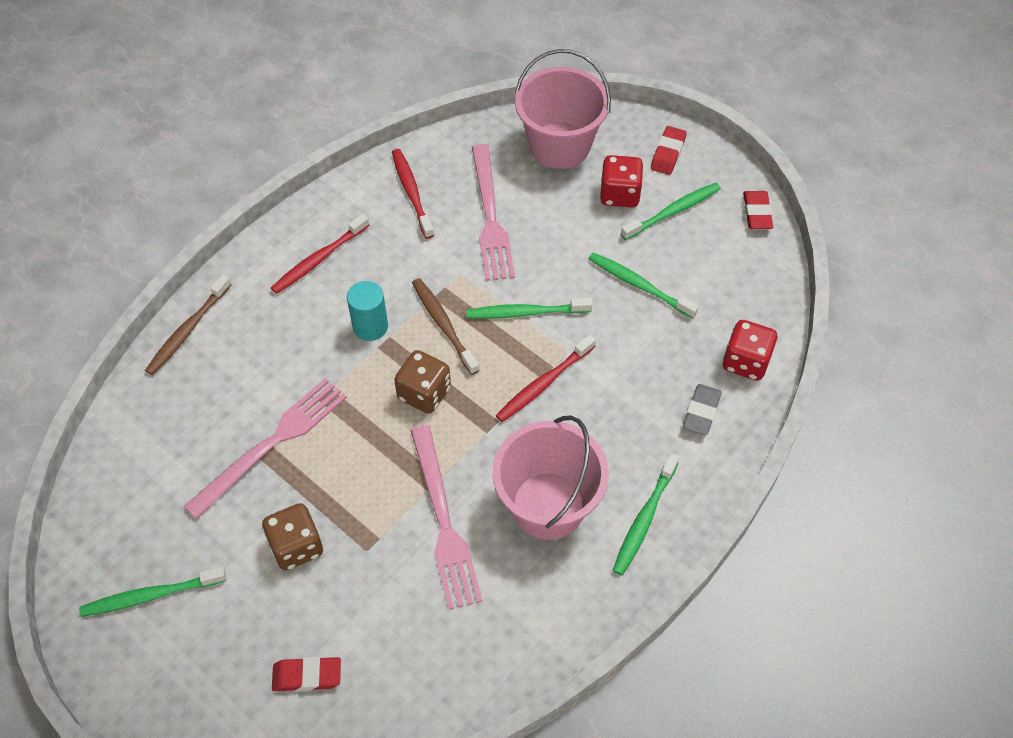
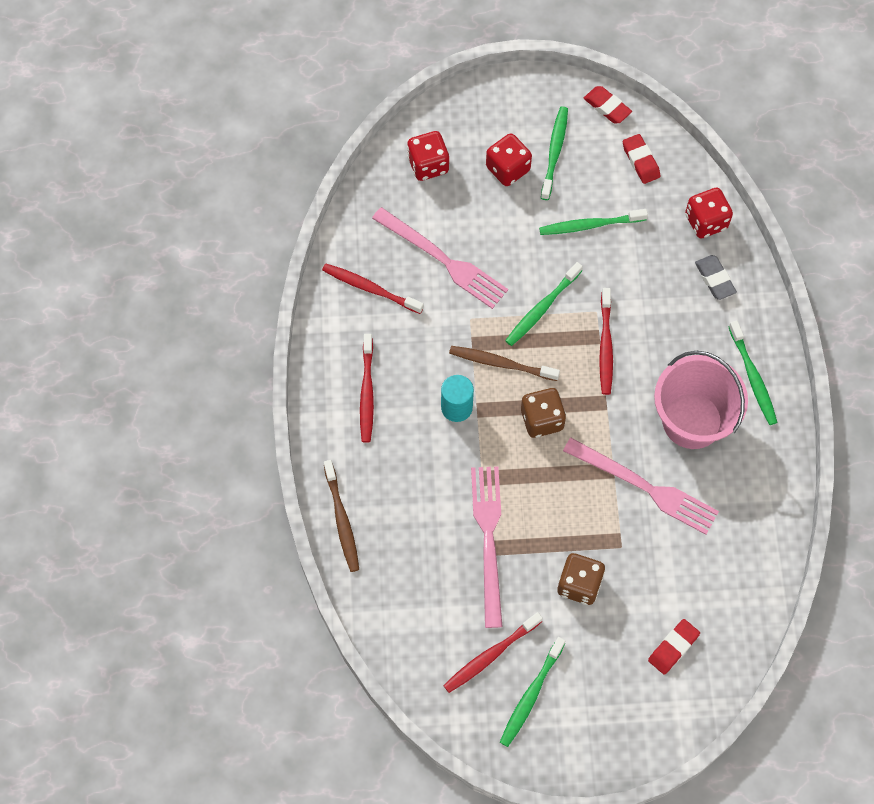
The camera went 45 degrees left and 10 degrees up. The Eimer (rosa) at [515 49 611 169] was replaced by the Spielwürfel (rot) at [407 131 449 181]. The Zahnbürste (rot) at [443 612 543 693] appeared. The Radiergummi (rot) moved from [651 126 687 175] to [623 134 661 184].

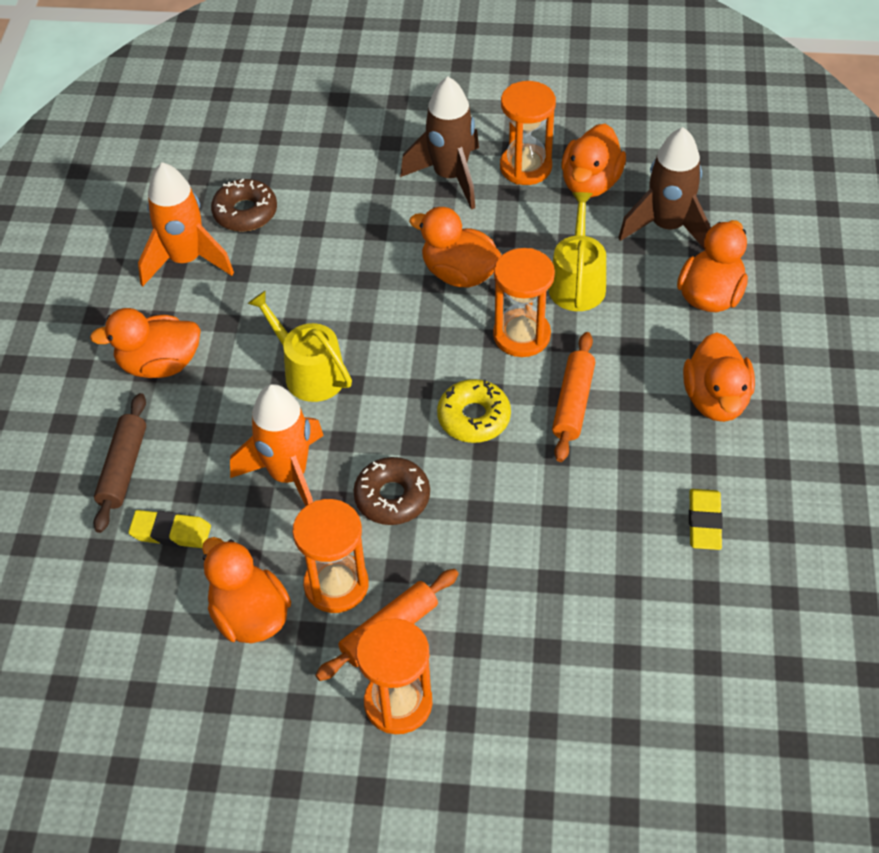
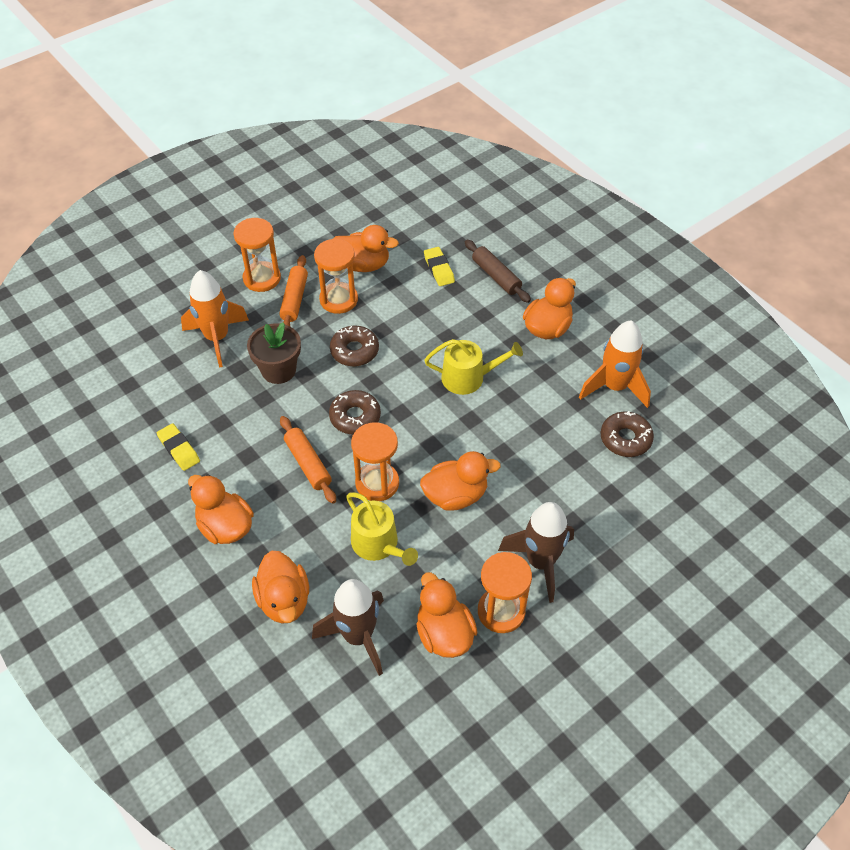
The camera went 135 degrees right and 0 degrees up. The Rakete (orange) moved from [230 384 324 506] to [181 270 249 367]. The Blumentopf (braun) at [247 322 301 384] appeared. The Donut (gelb) at [437 379 511 443] became the Donut (braun) at [329 390 381 434]. The Radiergummi (gelb) at [128 510 211 548] turned 75 degrees counterclockwise.

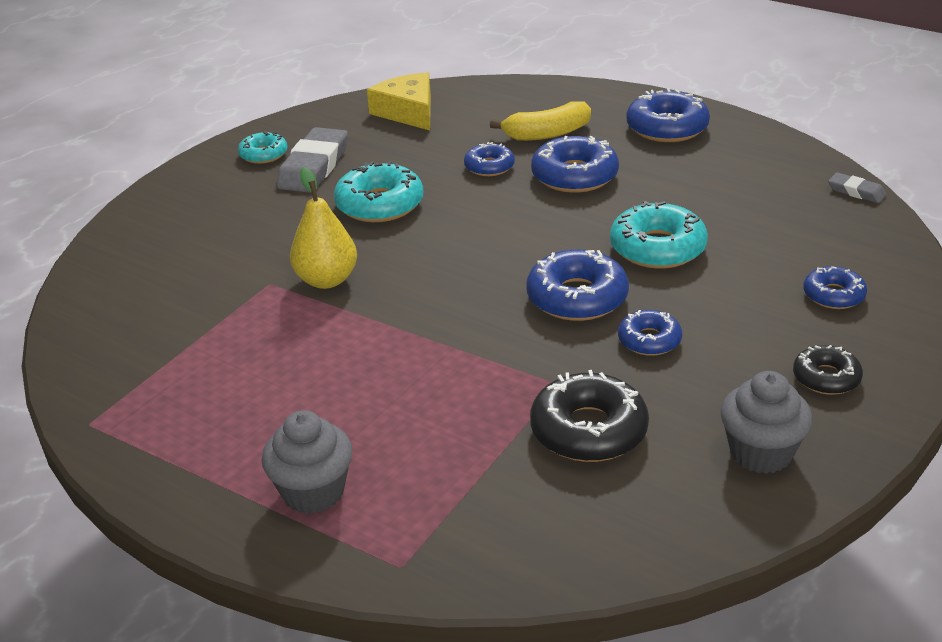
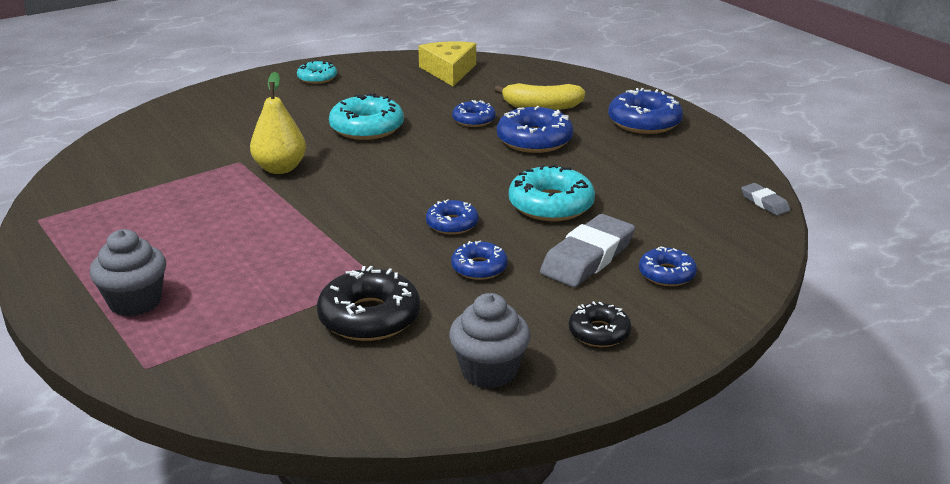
The camera went 20 degrees right and 5 degrees down. The Donut (blau) at [526 249 629 321] changed to 0.59 times the size. The Radiergummi (grau) moved from [277 127 348 193] to [540 214 635 287].

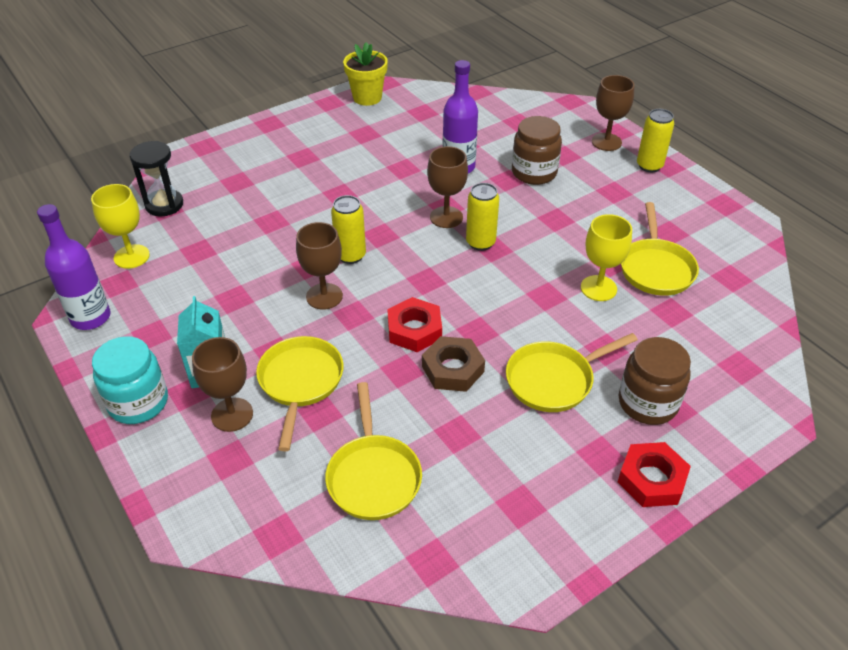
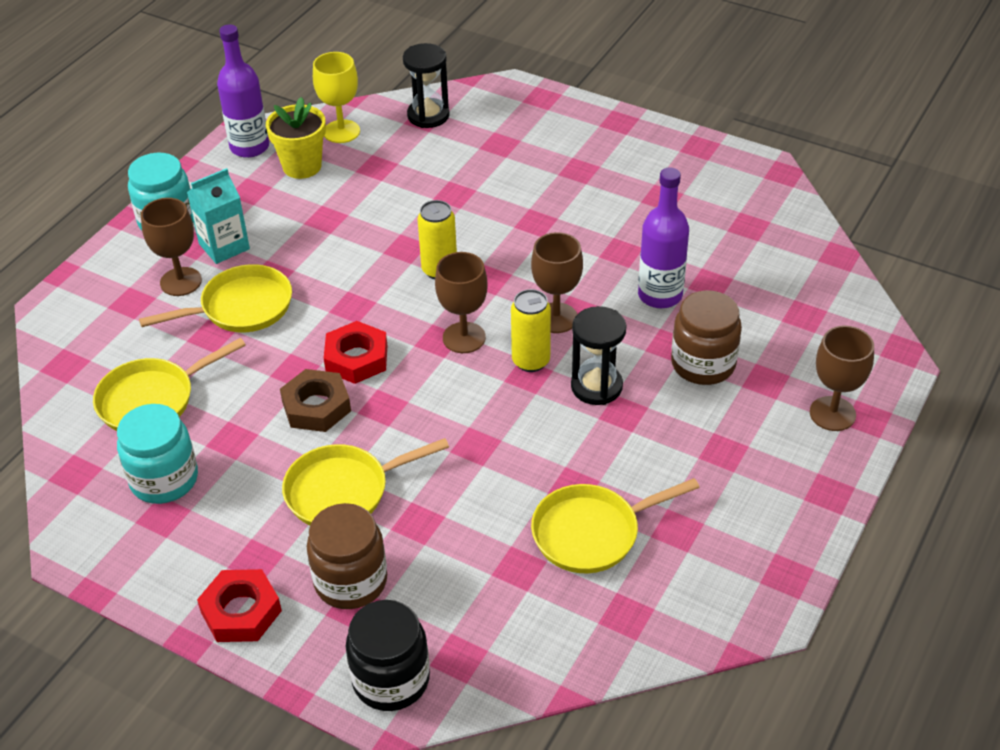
The camera went 65 degrees right and 0 degrees up. The Einmachglas (türkis) at [117 404 198 504] appeared. The Blumentopf (gelb) moved from [343 42 388 106] to [266 97 326 179]. The Pfanne (gelb) at [506 333 638 412] turned 60 degrees counterclockwise. The Einmachglas (schwarz) at [346 600 430 711] appeared. The Kelch (braun) moved from [296 222 343 310] to [435 252 488 353]. The Sanduhr (schwarz) at [571 306 626 405] appeared. The Kelch (gelb) at [581 214 632 301] disappeared. The Dose (gelb) at [637 109 674 172] disappeared.

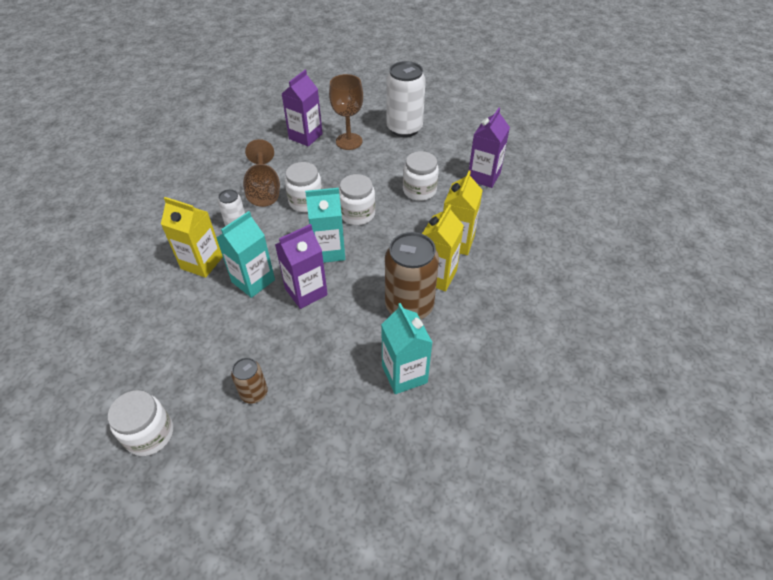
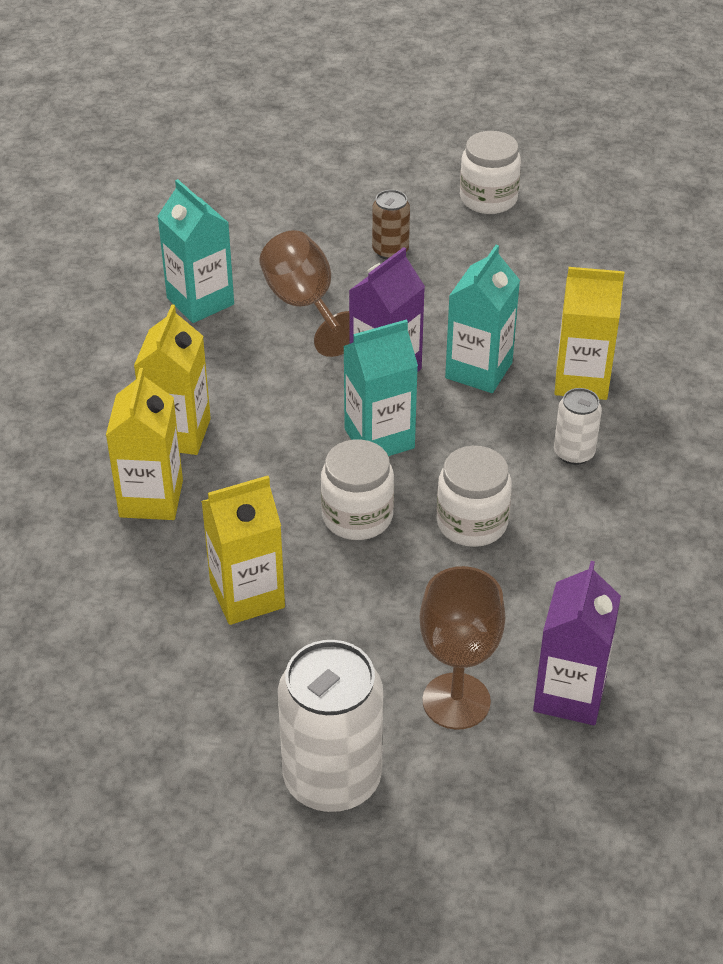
The camera went 165 degrees right and 5 degrees down. The Einmachglas (weiß) at [403 151 439 201] was replaced by the Getränkekarton (gelb) at [201 476 285 625]. The Kelch (braun) moved from [243 139 280 207] to [260 230 350 357]. The Dose (braun) at [385 232 439 320] disappeared. The Getränkekarton (lila) at [469 108 510 188] disappeared.

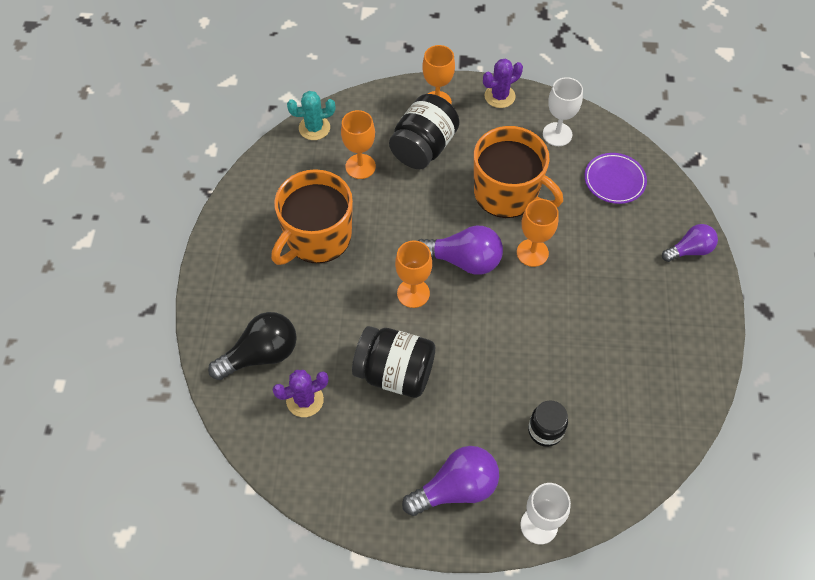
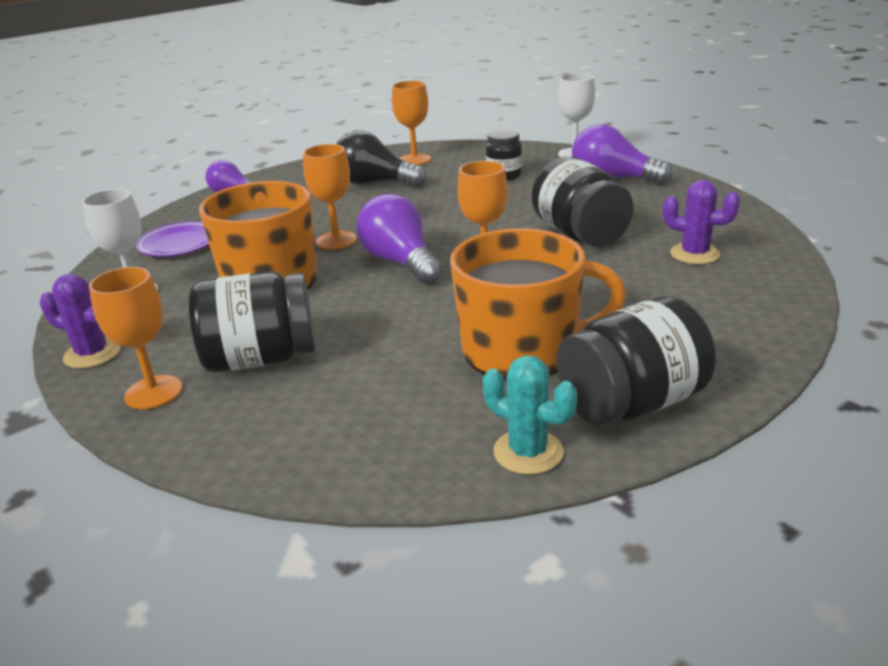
The camera went 130 degrees left and 30 degrees down. The Glühbirne (schwarz) moved from [208 312 297 380] to [337 130 426 187]. The Kelch (orange) moved from [341 110 376 179] to [392 81 431 165]. The Kaktus (türkis) moved from [287 91 335 140] to [483 356 577 475]. The Einmachglas (schwarz) at [557 296 716 425] appeared.

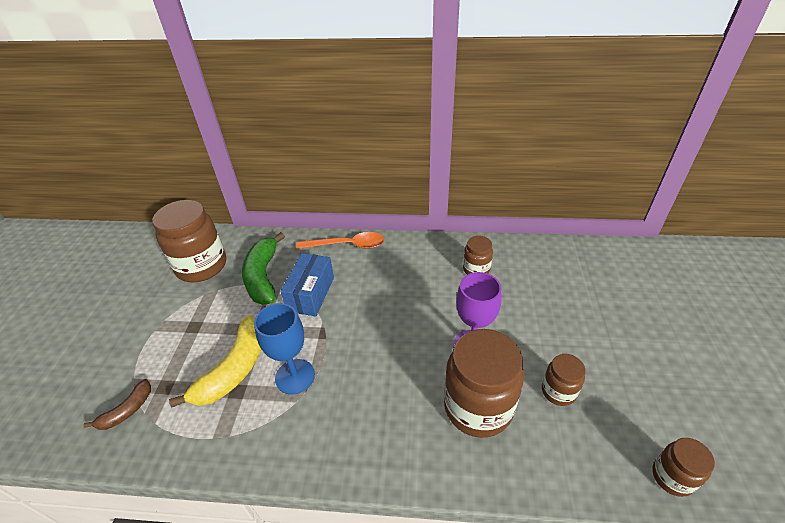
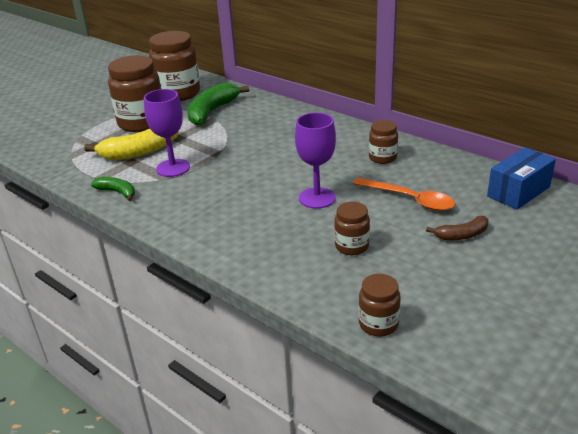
The camera went 35 degrees right and 10 degrees down. The Banane (grün) at [91 177 135 201] appeared. The Einmachglas (braun) moved from [444 329 524 438] to [108 55 161 132]. The Kelch (blau) at [254 303 315 395] became the Kelch (lila) at [144 89 190 177]. The Löffel (orange) moved from [296 232 385 249] to [353 178 455 211]. The Banane (braun) moved from [83 379 151 430] to [426 216 488 240]. The Schachtel (blau) moved from [280 253 334 317] to [487 147 556 210].

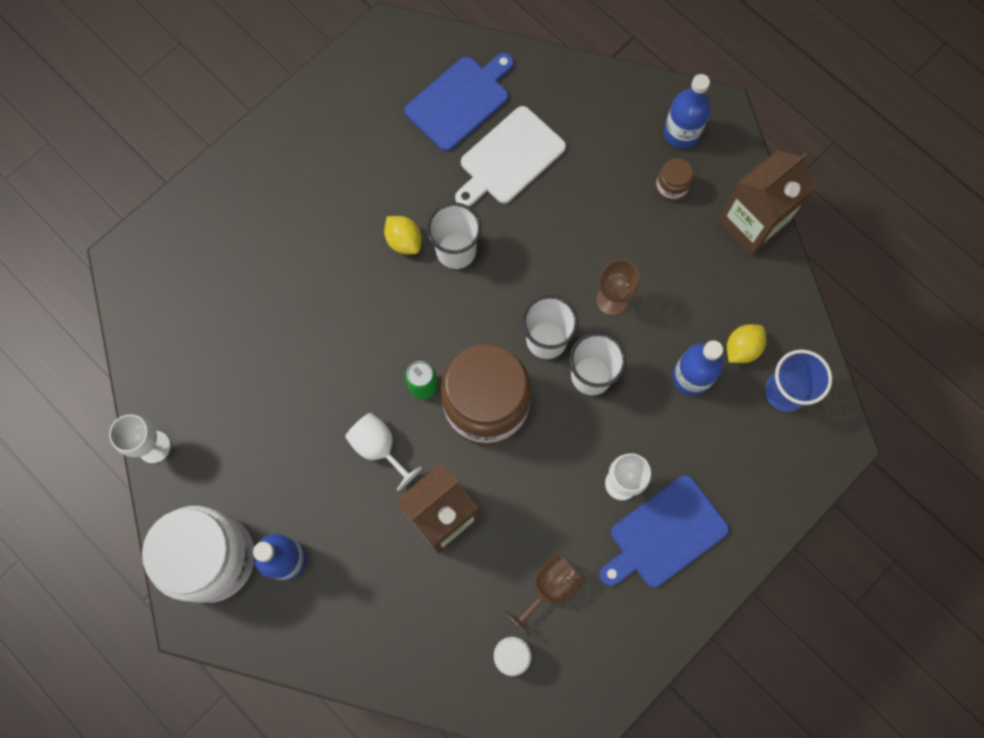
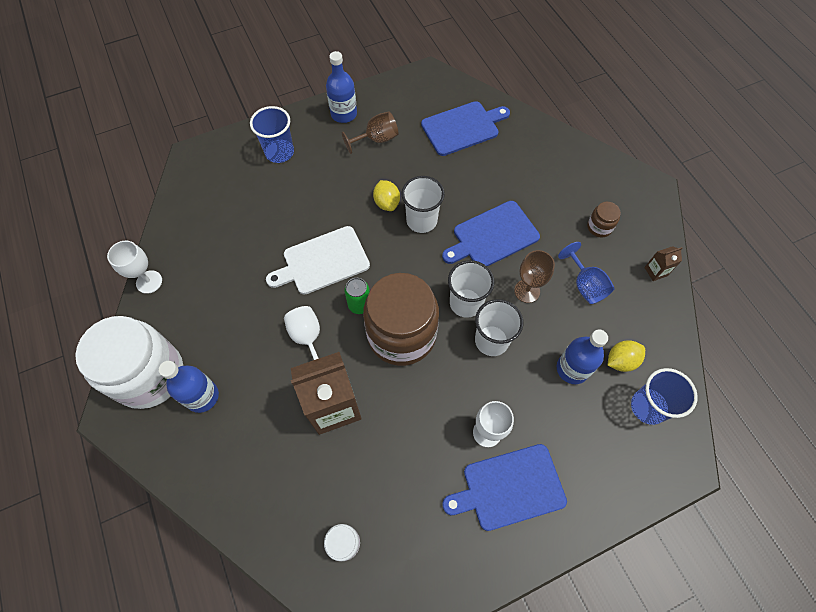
The camera went 20 degrees right and 10 degrees down. The Becher (blau) at [250 106 294 163] appeared. The Schneidebrett (weiß) moved from [455 106 566 207] to [266 226 370 295]. The Flasche (blau) moved from [664 74 711 149] to [326 51 357 123]. The Kelch (braun) moved from [504 554 584 637] to [342 112 399 154]. The Schneidebrett (blau) at [442 201 540 266] appeared. The Kelch (blau) at [558 242 615 304] appeared. The Getränkekarton (braun) at [718 151 815 256] changed to 0.43 times the size.

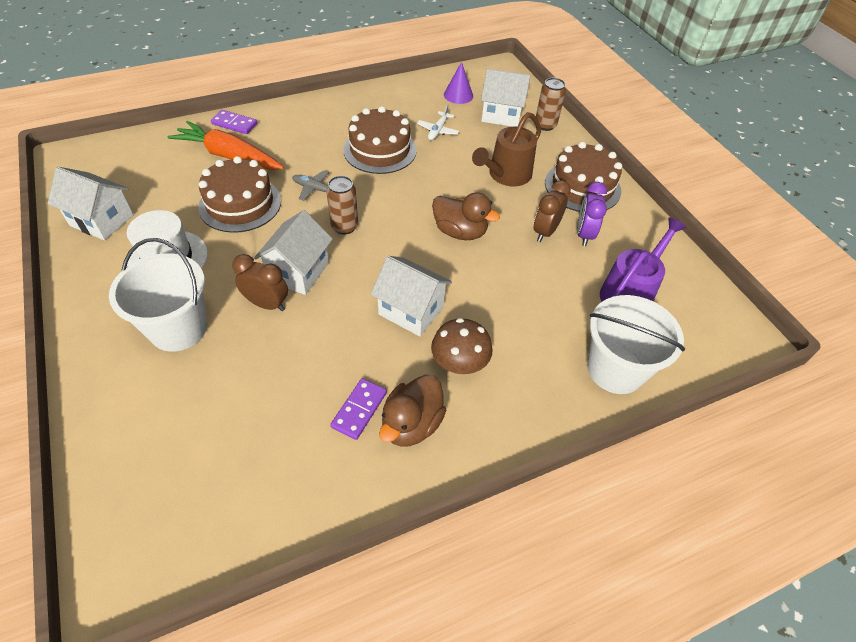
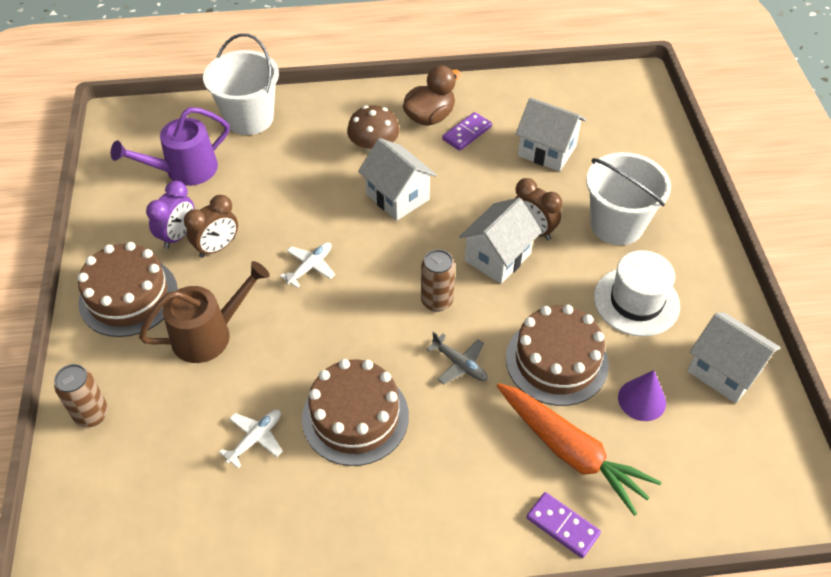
The camera went 160 degrees left and 0 degrees up. The Ente (braun) at [432 192 500 240] was replaced by the Flugzeug (weiß) at [280 242 335 288]. The Haus (weiß) moved from [481 68 531 127] to [516 97 586 172]. The Kegel (lila) moved from [444 62 473 104] to [618 370 666 421].

